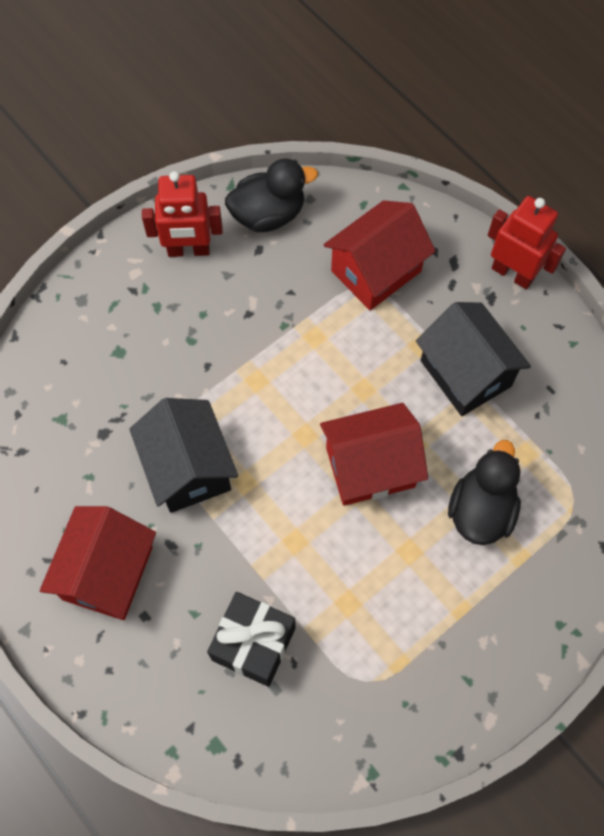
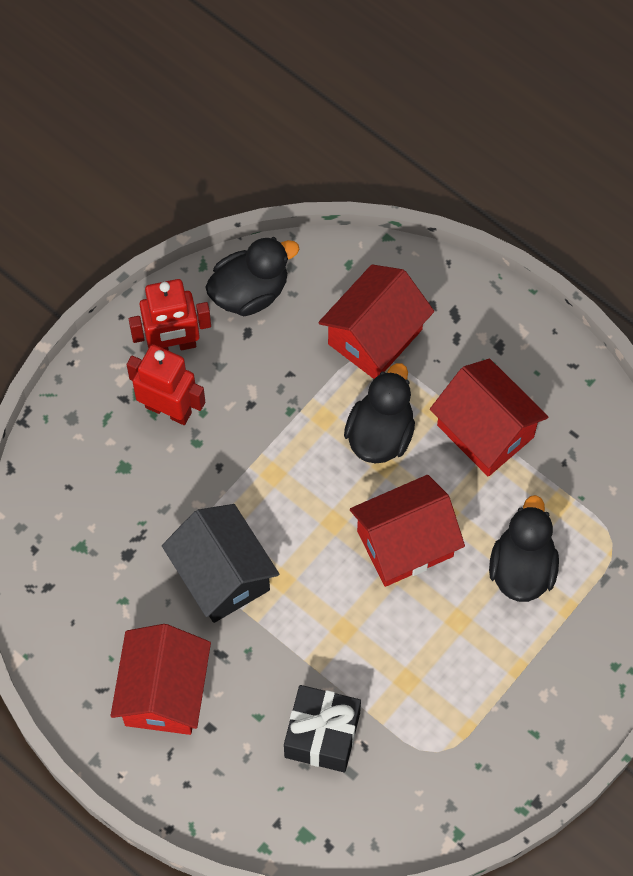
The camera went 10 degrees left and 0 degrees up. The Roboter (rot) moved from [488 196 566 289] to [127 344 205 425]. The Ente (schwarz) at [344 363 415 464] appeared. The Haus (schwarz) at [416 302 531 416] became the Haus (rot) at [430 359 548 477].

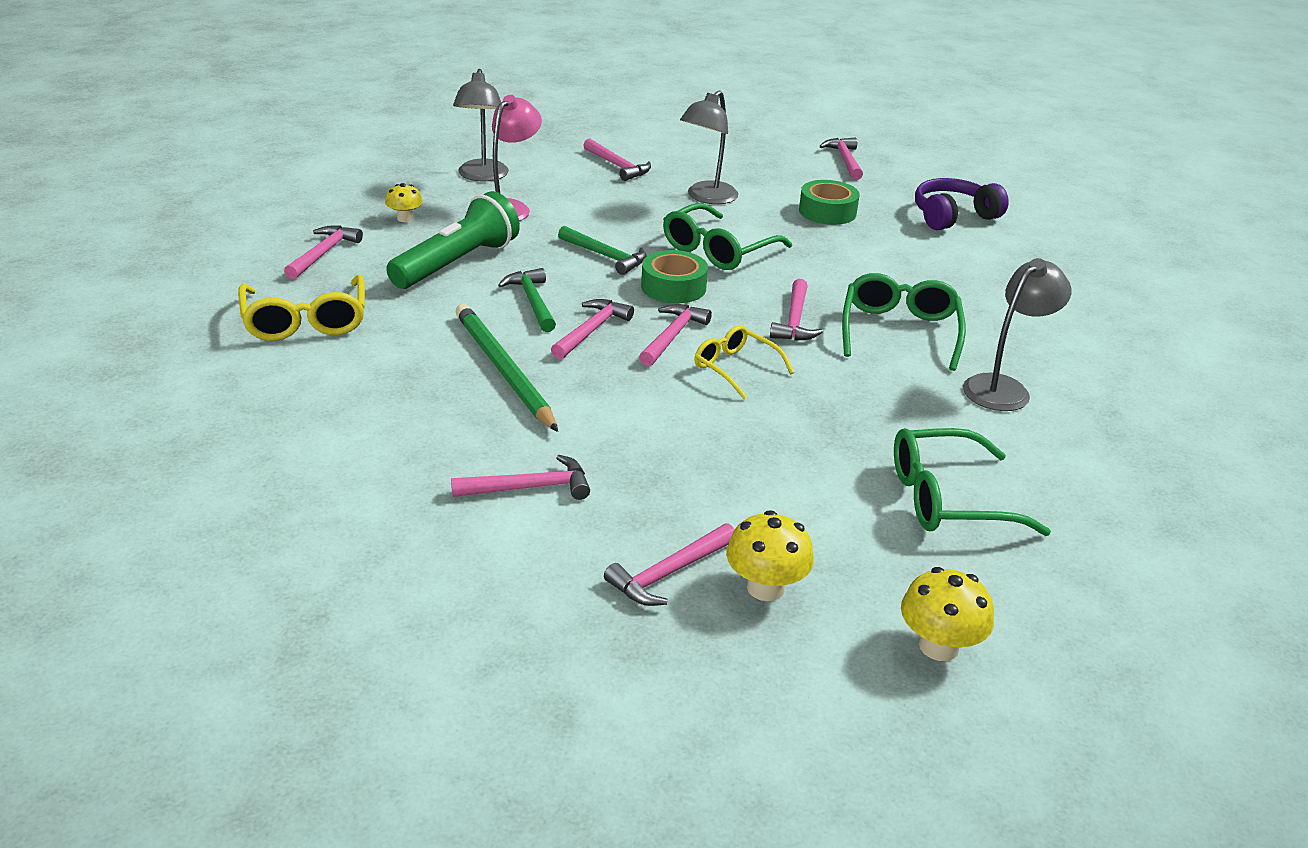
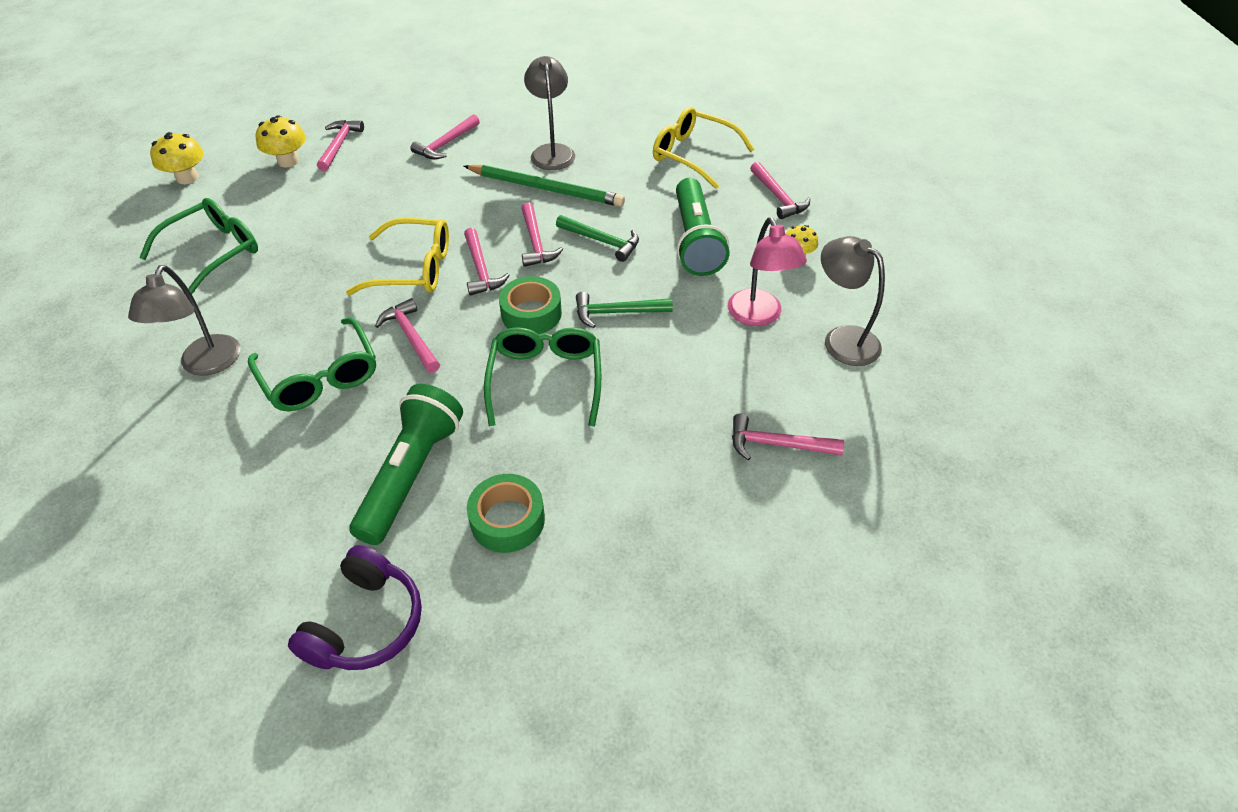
The camera went 140 degrees right and 15 degrees up. The Brille (gelb) at [694 325 794 399] changed to 1.53 times the size. The Taschenlampe (grün) at [349 384 463 545] appeared. The Lampe (grau) moved from [680 90 738 204] to [524 56 575 170]. The Hammer (rosa) at [820 138 863 180] disappeared.

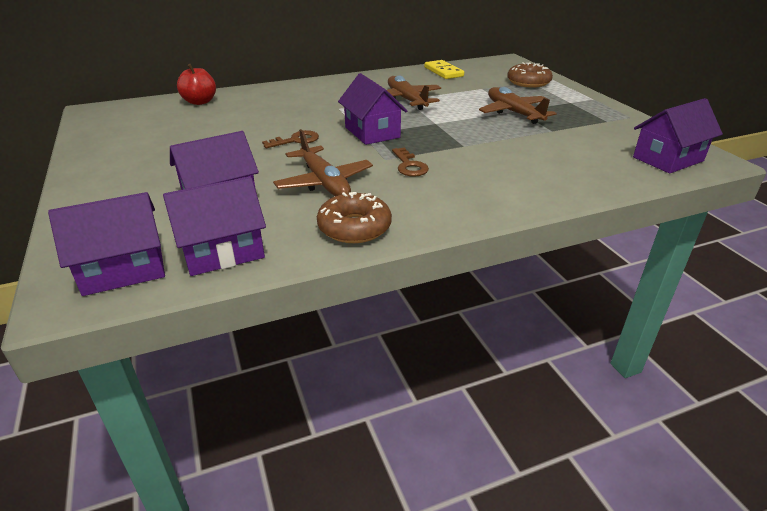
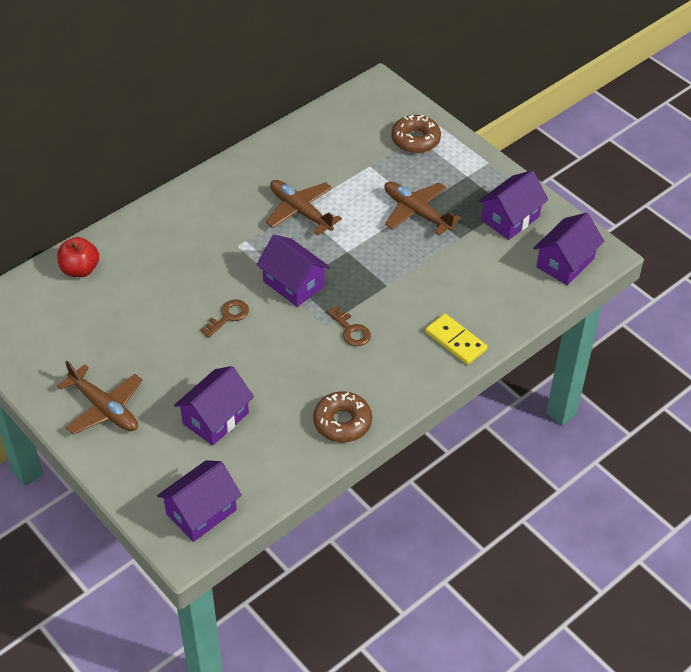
The camera went 20 degrees left and 15 degrees up. The Flugzeug (braun) moved from [273 129 373 196] to [57 361 142 435]. The Dominostein (gelb) moved from [424 60 464 79] to [425 314 487 365]. The Haus (lila) moved from [163 176 266 276] to [478 170 548 240].

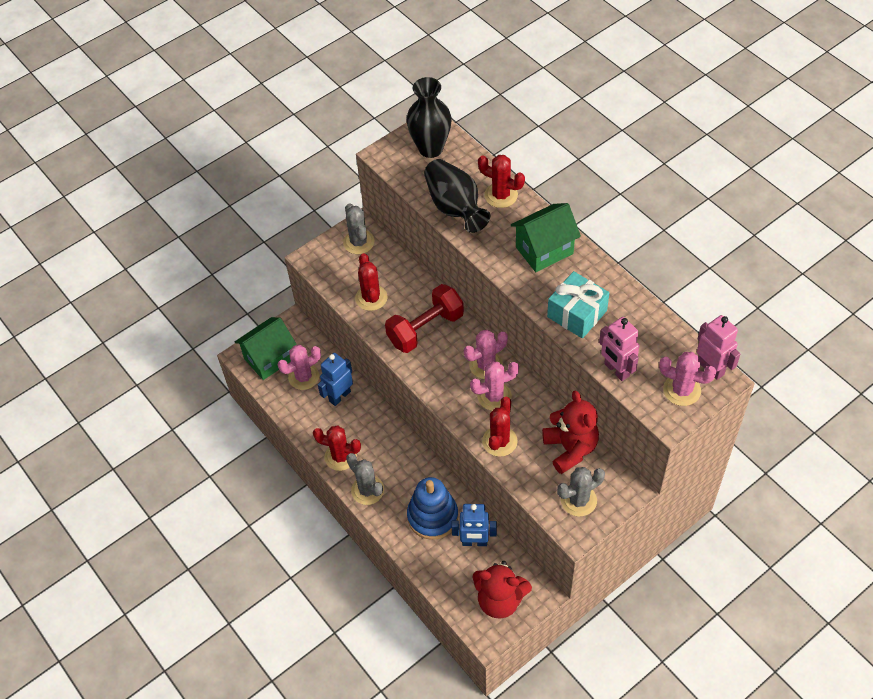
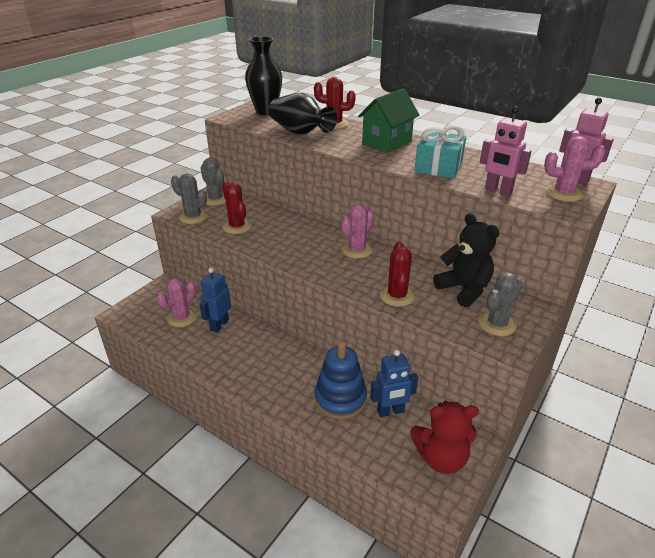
The camera went 20 degrees left and 20 degrees down. The Kaktus (grau) moved from [346 453 384 505] to [171 174 208 224]. The Teddybär (rot) at [542 391 599 474] became the Teddybär (schwarz) at [433 213 499 307]. The Haus (grün) at [235 317 297 380] disappeared. The Kaktus (rot) at [313 426 361 471] disappeared. The Hantel (rot) at [385 284 464 353] disappeared. The Kaktus (rosa) at [470 362 519 411] disappeared.

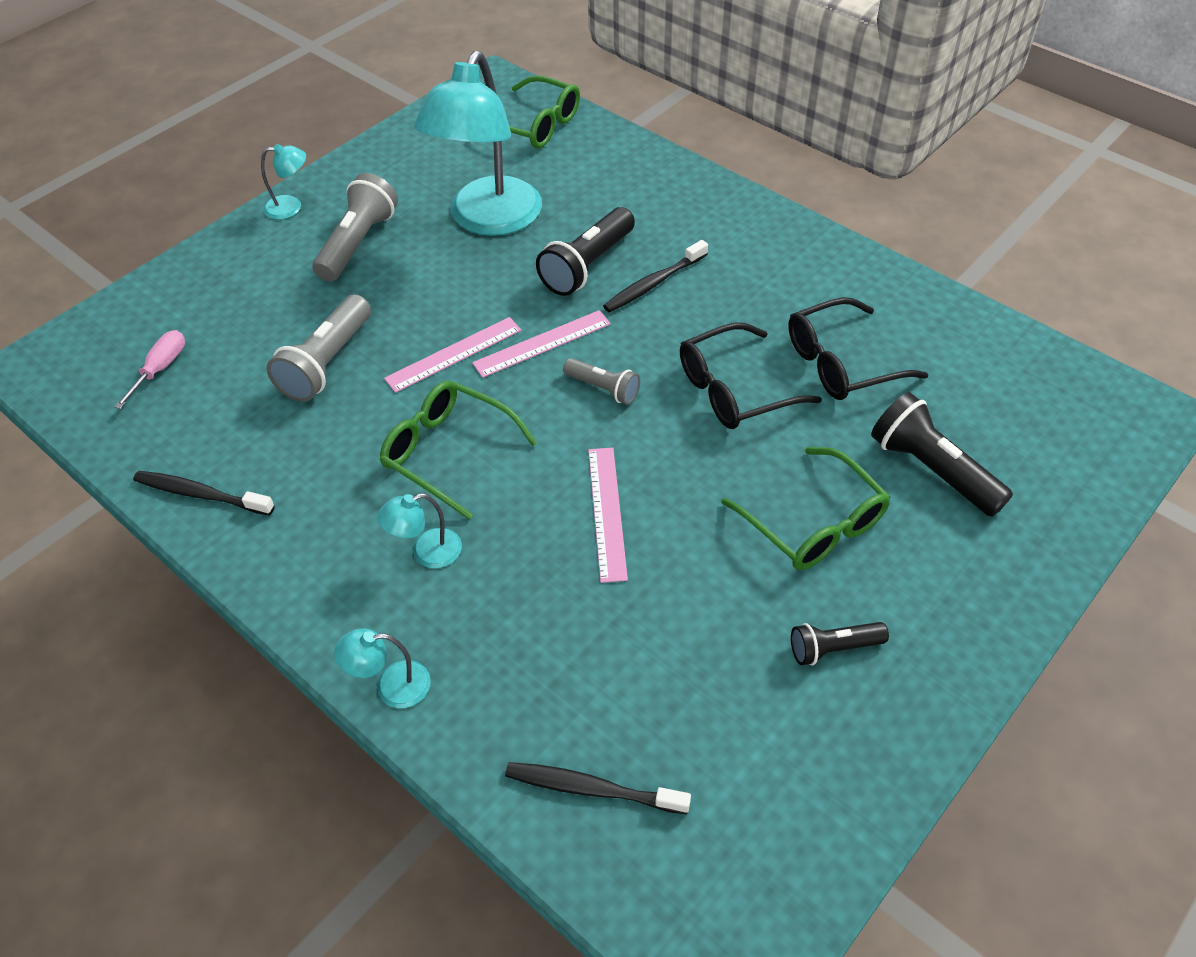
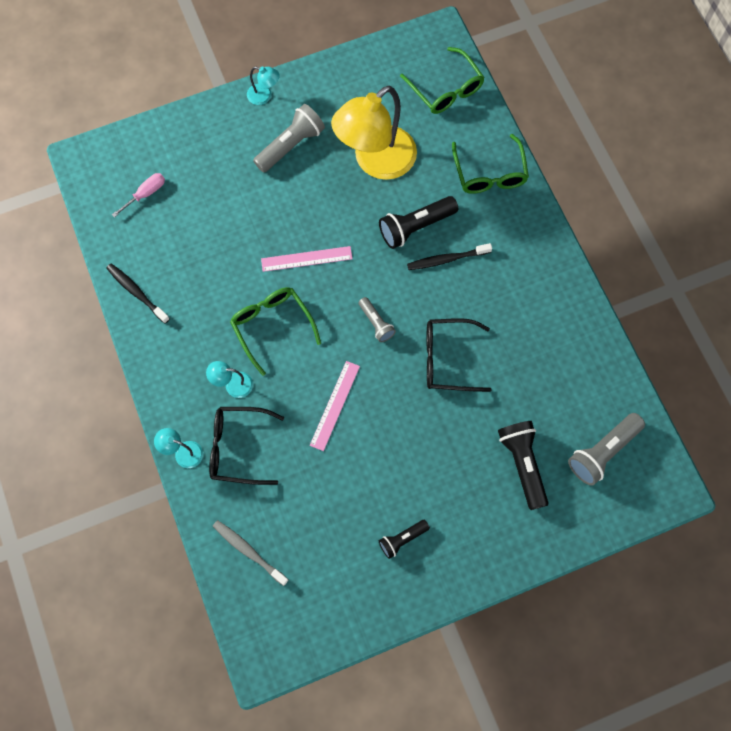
The camera went 25 degrees right and 20 degrees up. The Brille (schwarz) moved from [788 297 928 400] to [209 407 284 485]. The Zahnbürste (schwarz) at [505 762 691 814] became the Zahnbürste (grau) at [213 520 288 586]. The Lampe (türkis) at [414 51 542 236] became the Lampe (gelb) at [331 86 417 180]. The Taschenlampe (schwarz) at [791 622 889 665] turned 45 degrees counterclockwise. The Brille (grün) moved from [721 447 891 570] to [452 134 529 194]. The Taschenlampe (grau) moved from [266 294 371 402] to [568 413 645 486]. The Lineal (rosa) at [472 310 611 378] disappeared.

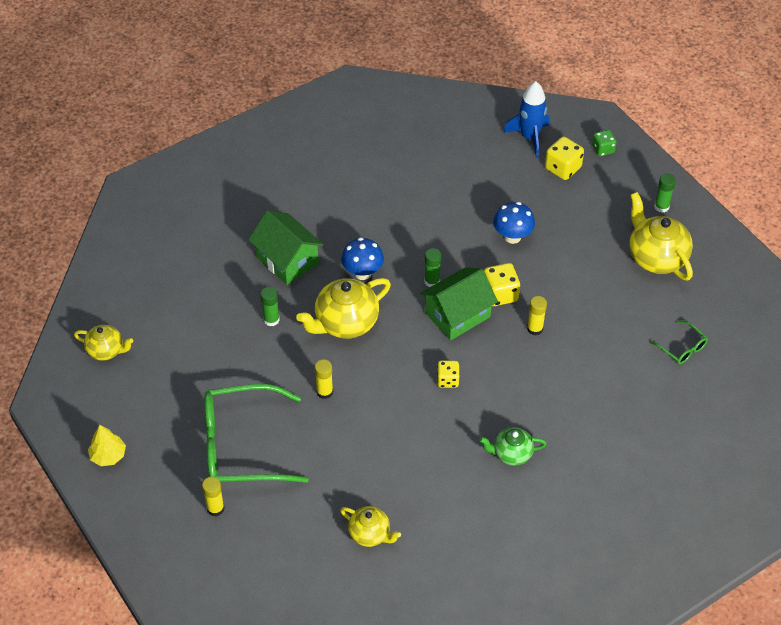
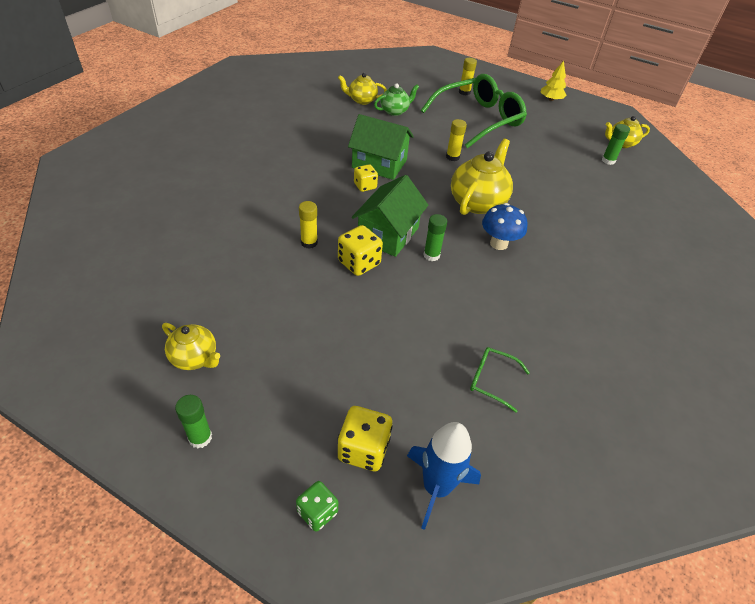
The camera went 150 degrees right and 5 degrees down. The Teekanne (gelb) at [629 192 693 280] changed to 0.59 times the size. The Haus (grün) moved from [248 211 324 285] to [348 114 414 180]. The Teekanne (grün) moved from [479 427 546 466] to [374 83 419 116]. The Brille (grün) moved from [650 321 708 364] to [470 347 530 413]. The Klebestift (grün) moved from [260 287 280 326] to [602 124 630 165]. The Pilz (blau) at [493 202 535 244] disappeared.

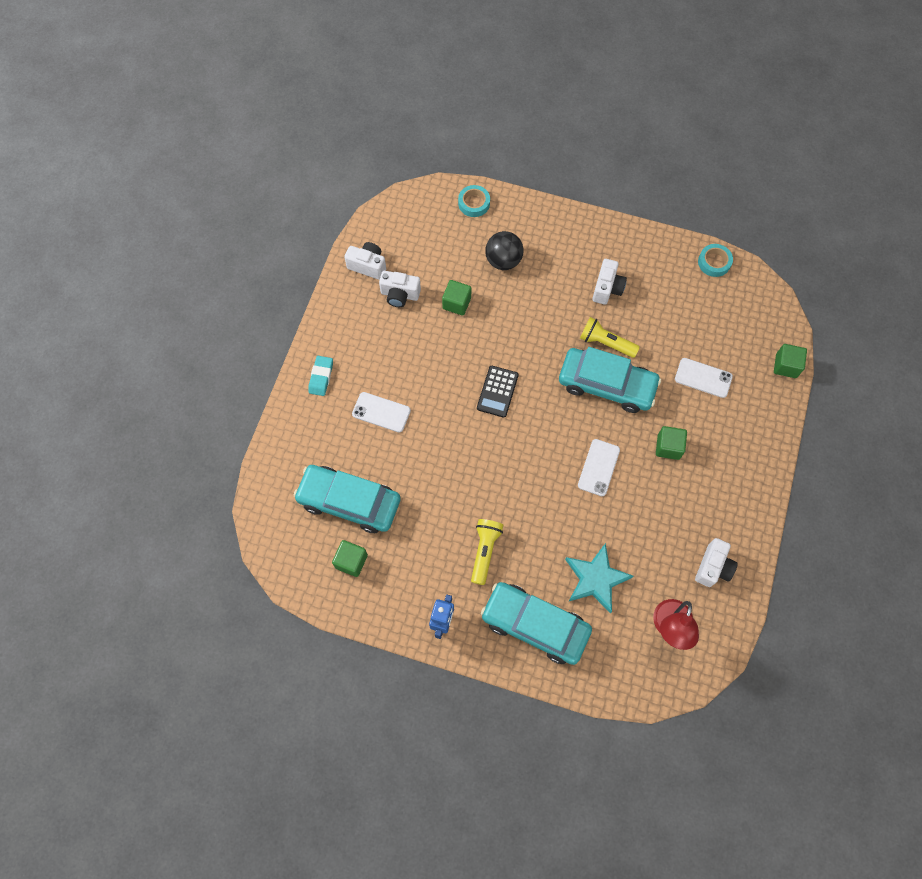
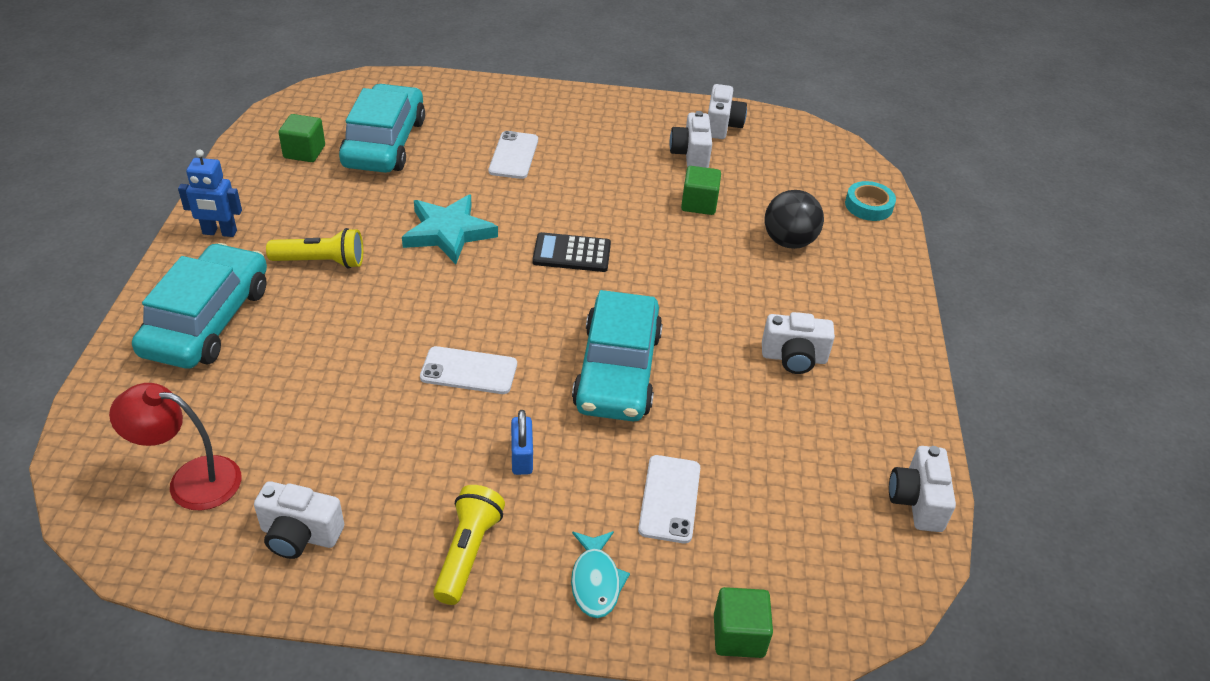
The camera went 75 degrees right and 25 degrees down. The Stern (türkis) moved from [565 543 633 613] to [402 194 498 264]. The Taschenlampe (gelb) moved from [580 317 640 358] to [433 485 505 605]. The Kubus (grün) at [656 426 687 460] was replaced by the Vorhängeschloss (blau) at [511 410 533 475]. The Fisch (türkis) at [571 531 630 618] appeared. The Klebeband (türkis) at [698 244 733 277] was replaced by the Kamera (weiß) at [889 446 956 532]. The Radiergummi (türkis) at [308 356 333 396] disappeared.

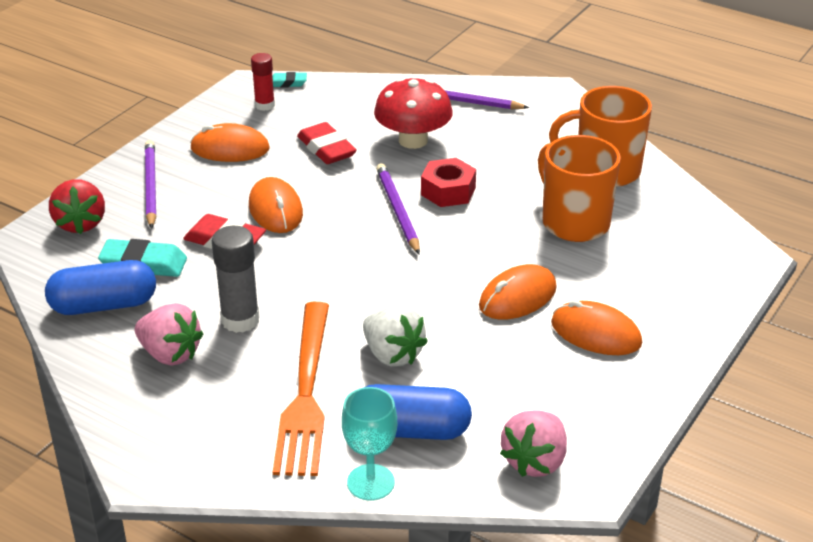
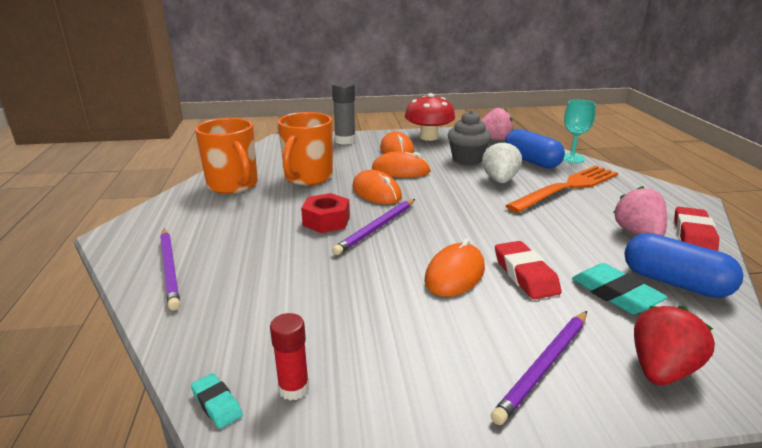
The camera went 130 degrees left and 10 degrees down. The Klebestift (grau) moved from [212 226 259 333] to [332 81 356 145]. The Computermaus (orange) moved from [190 123 270 162] to [352 170 402 204]. The Pilz (rot) moved from [374 78 453 149] to [405 93 455 141]. The Muffin (grau) at [448 110 491 165] appeared. The Radiergummi (rot) moved from [297 122 357 164] to [674 207 719 251].

